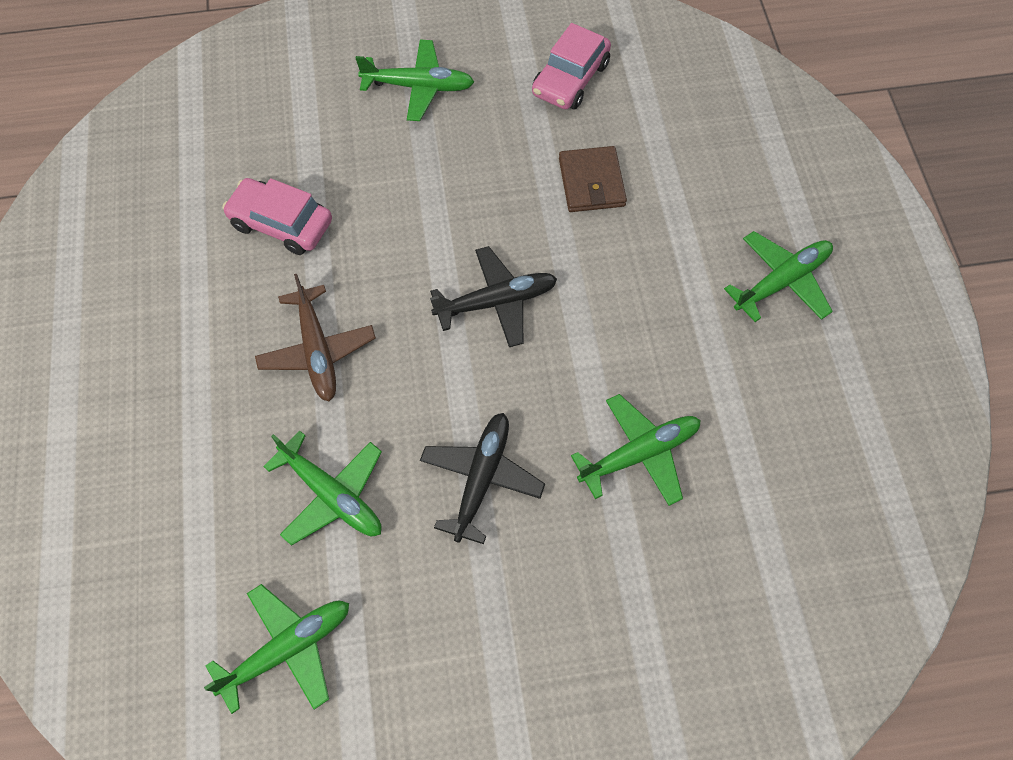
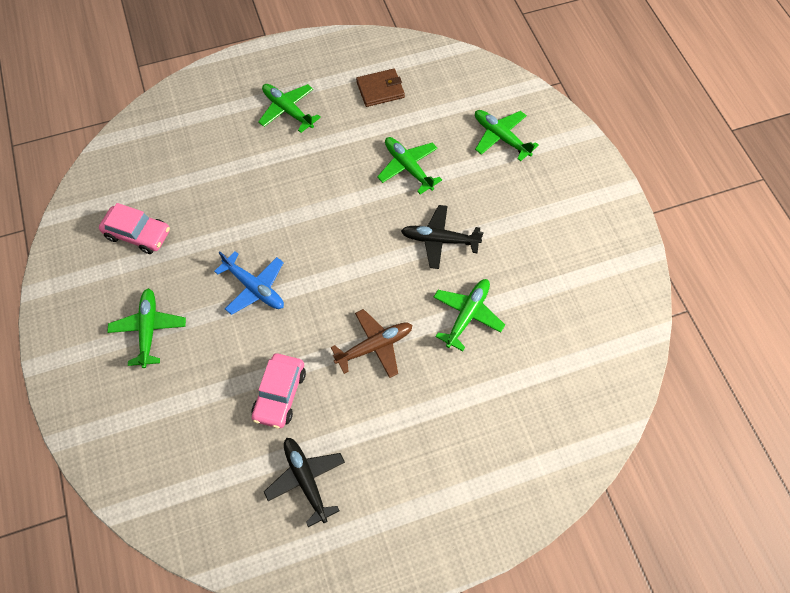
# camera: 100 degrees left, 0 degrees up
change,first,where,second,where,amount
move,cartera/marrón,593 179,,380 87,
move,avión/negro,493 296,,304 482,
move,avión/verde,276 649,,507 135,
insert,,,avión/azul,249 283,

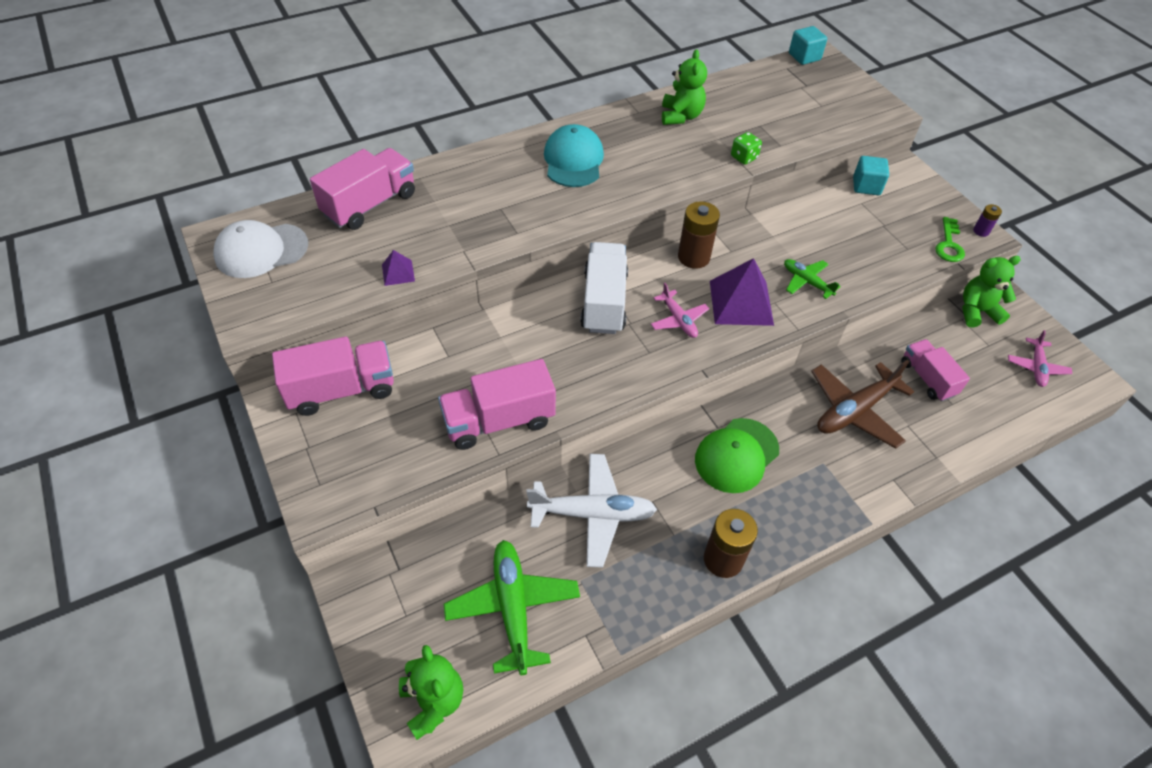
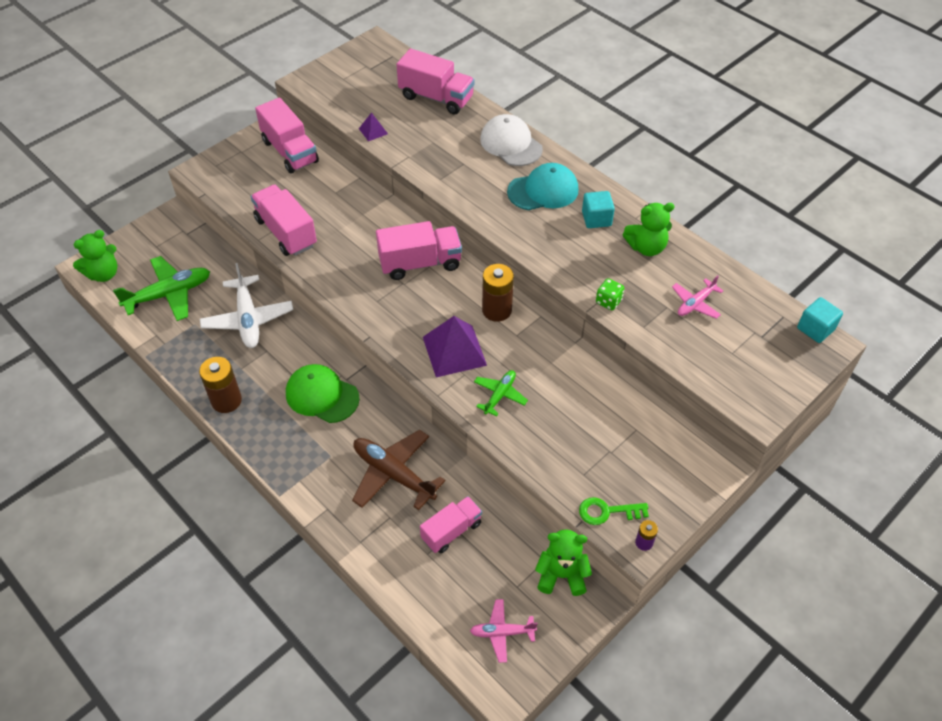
# camera: 75 degrees right, 0 degrees up
change,first,where,second,where,amount
move,cubo/turquesa,871 175,,598 209,
move,gorra/blanco,260 249,,511 140,
recolor,camión/blanco,604 288,camión/rosa,419 250,
rotate,osito/verde,991 292,,563 563,60 degrees counterclockwise
move,avión/rosa,680 310,,697 297,

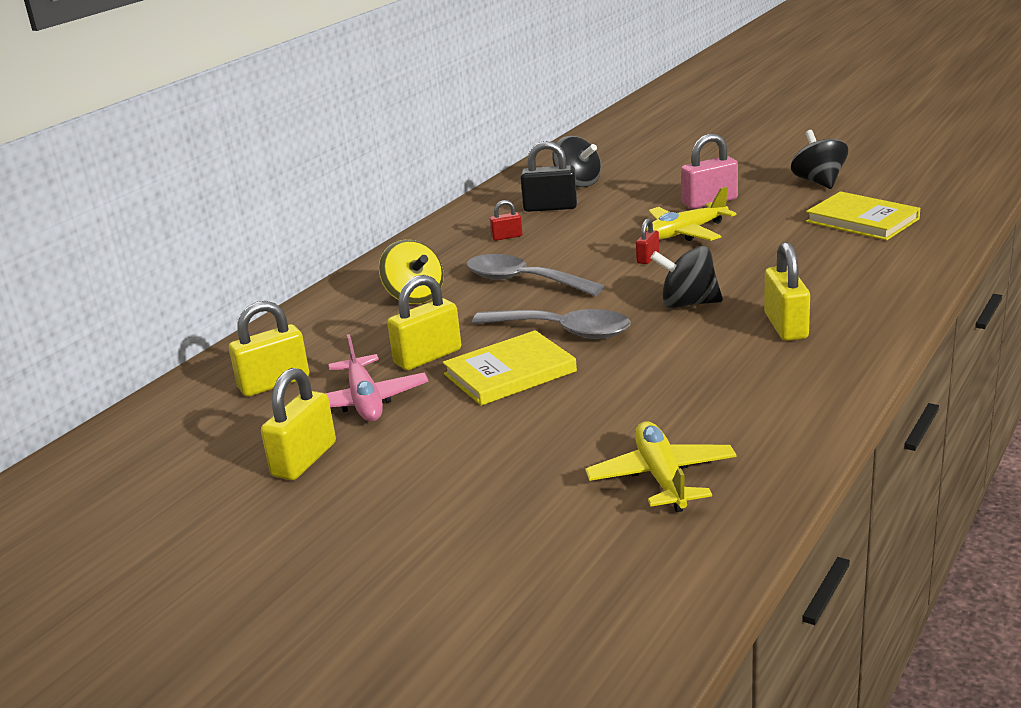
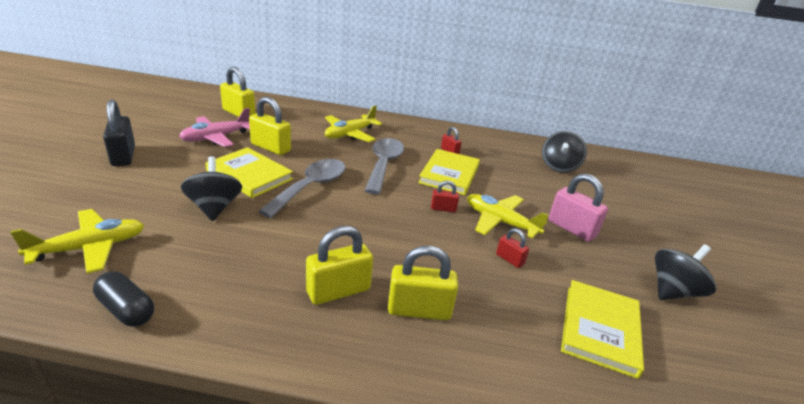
# camera: 60 degrees right, 5 degrees up
change,first,where,second,where,amount
move,candado/negro,548 176,,119 133,
replace,peonza/amarillo,411 272,avión/amarillo,353 123,
move,peonza/negro,687 277,,211 188,
rotate,cuchara/gris,551 324,,301 188,150 degrees counterclockwise
move,candado/amarillo,298 424,,423 282,
insert,,,libro/amarillo,449 172,
insert,,,candado/rojo,512 248,
insert,,,cápsula/negro,123 299,

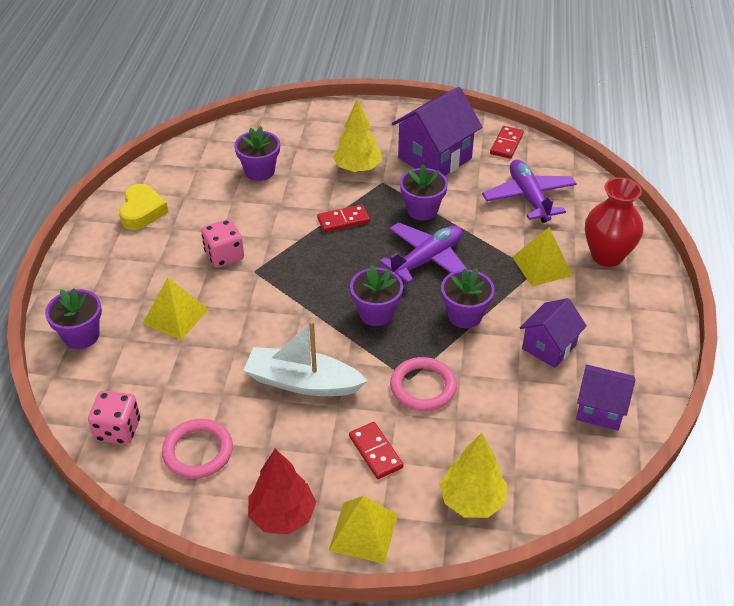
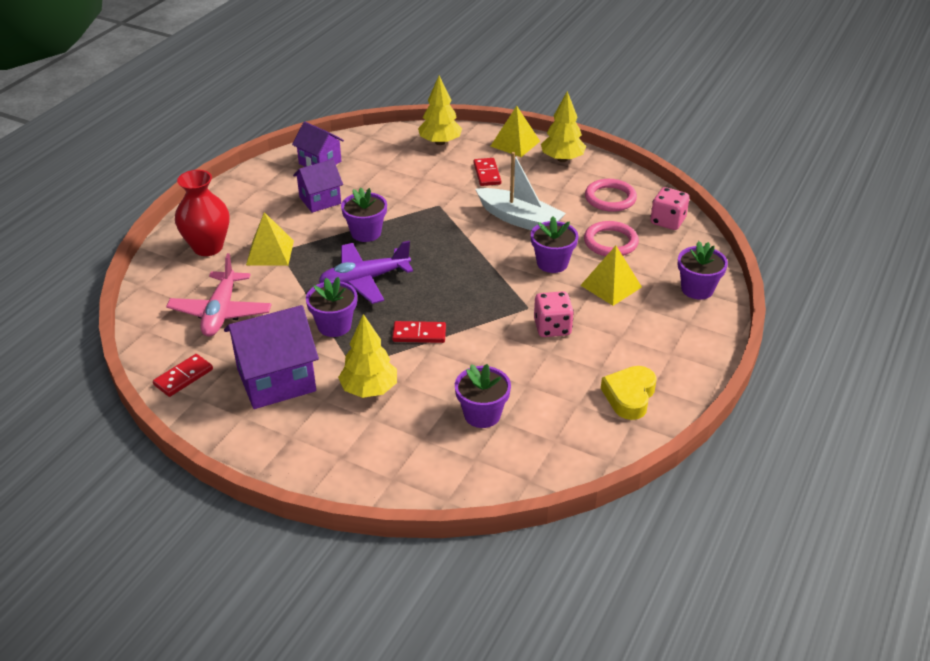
# camera: 160 degrees left, 5 degrees down
change,first,where,second,where,amount
recolor,avión/morado,529 191,avión/rosa,219 295,
move,maceta/morado,376 295,,554 245,
move,anillo/rosa,423 384,,611 238,
recolor,árbol/rojo,282 491,árbol/amarillo,563 126,

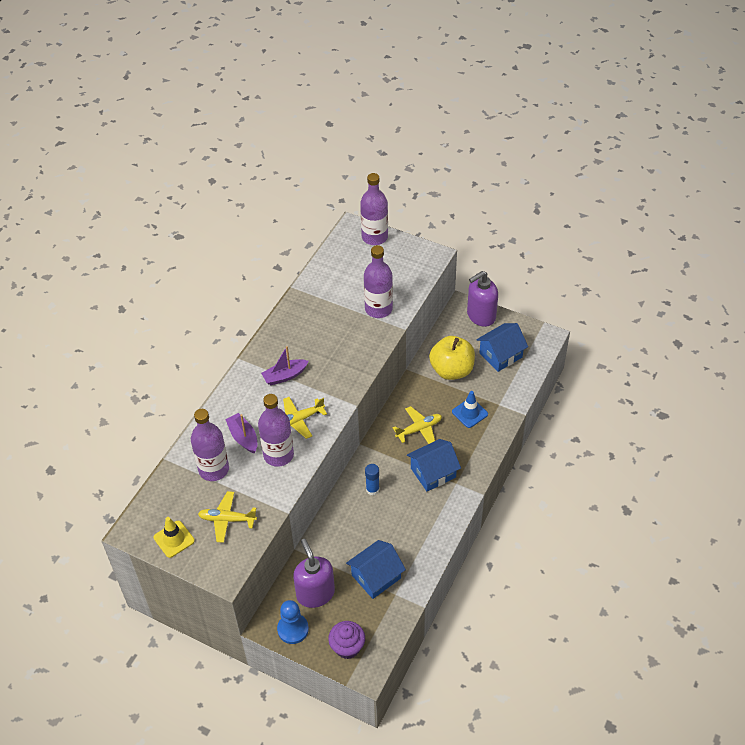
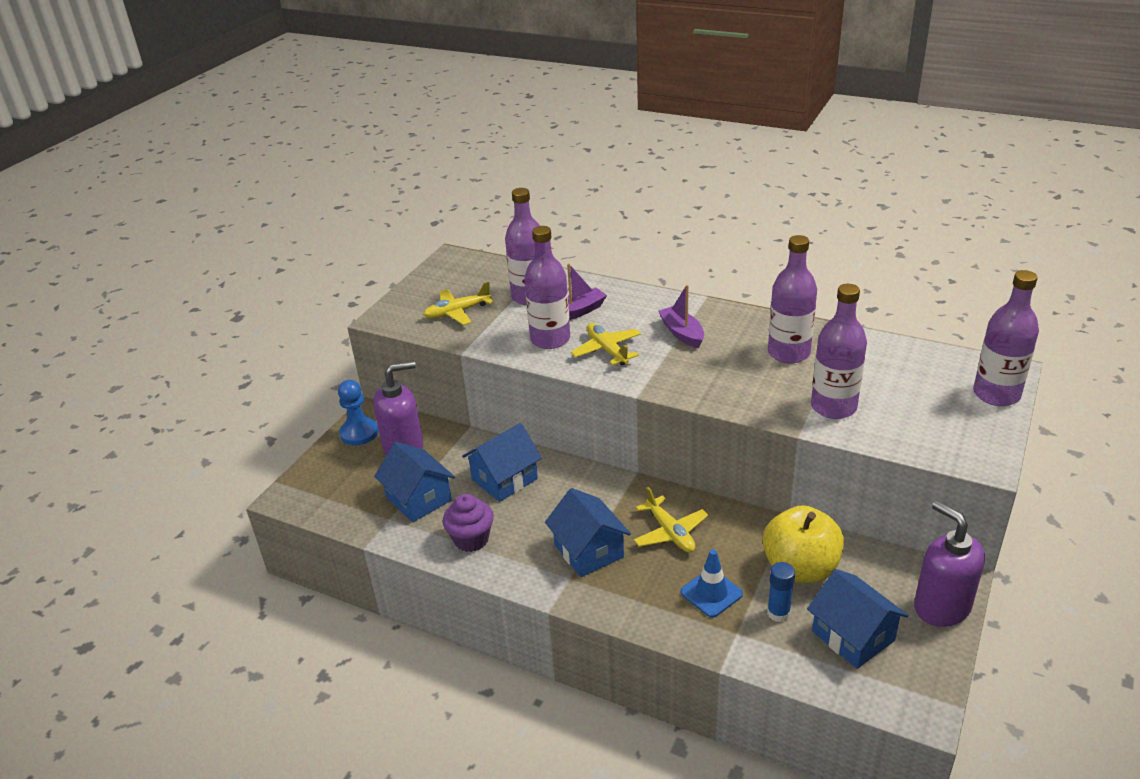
# camera: 90 degrees right, 15 degrees down
change,first,where,second,where,amount
move,barra de pegamento/azul,372 479,,781 592,
rotate,avión/amarillo,227 517,,458 303,120 degrees counterclockwise
delete,cono de tráfico/amarillo,174 537,,,
move,magdalena/morado,346 640,,468 523,
insert,,,botella/morado,792 299,
insert,,,casa/azul,502 462,

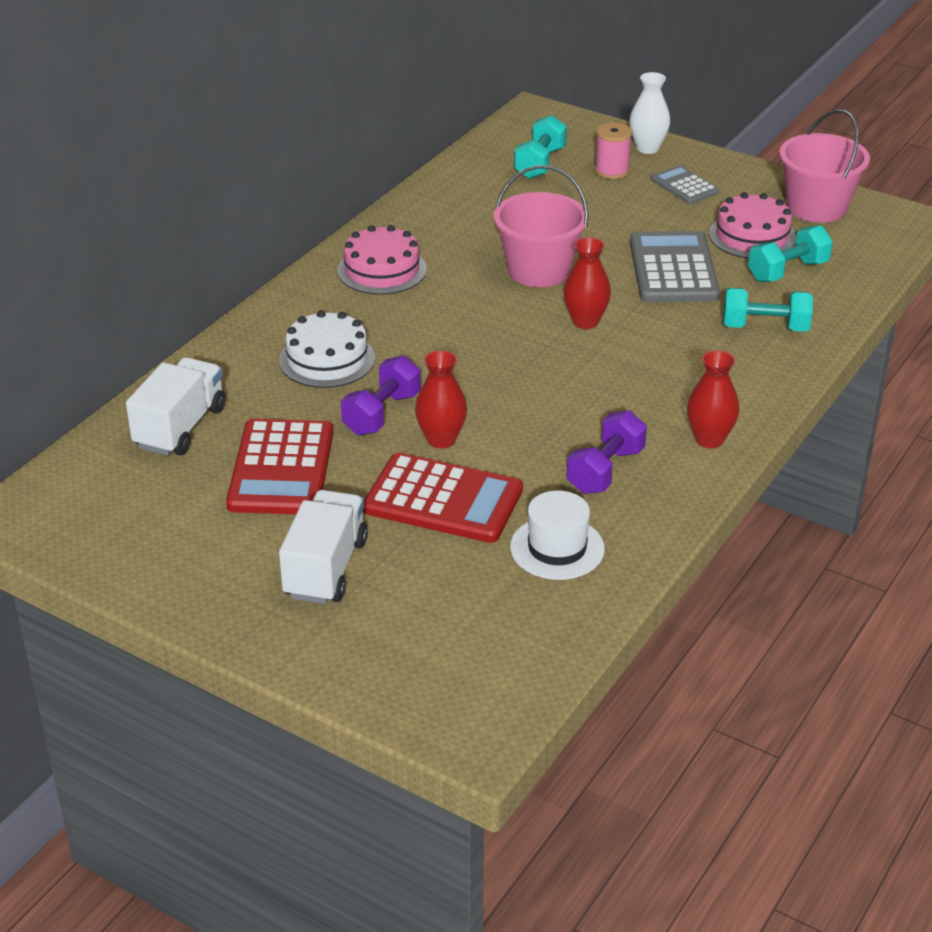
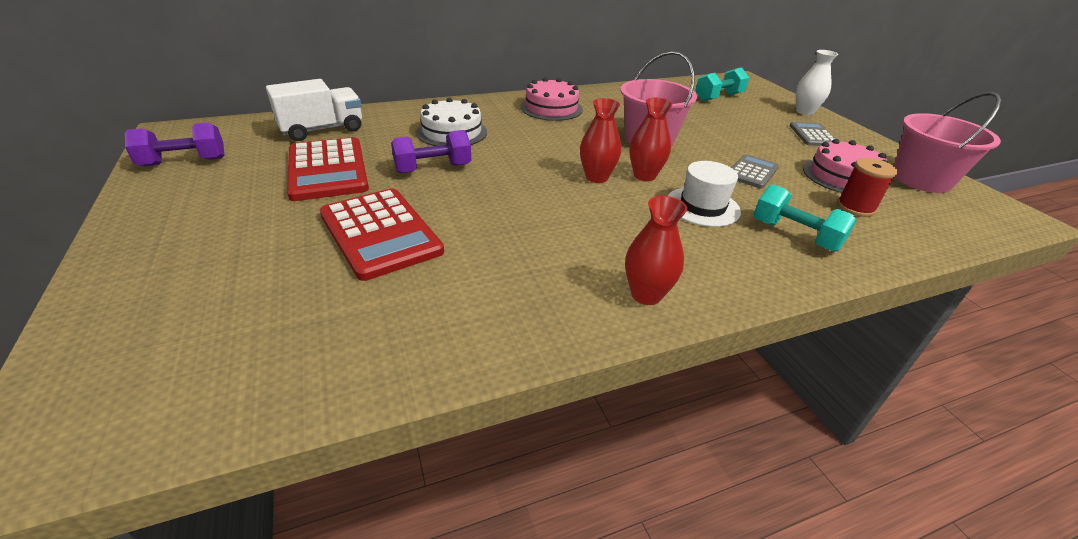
# camera: 35 degrees right, 0 degrees up
change,first,where,second,where,amount
delete,carrete/rosa,613 150,,,
replace,mancuerna/turquesa,790 253,carrete/rojo,867 187,
resize,calculadora/gris,675 266,,755 171,x0.56
move,florero/rojo,441 399,,600 140,
move,mancuerna/morado,607 452,,175 144,
rotate,calculadora/rojo,279 466,,328 169,60 degrees counterclockwise
delete,camión/blanco,323 547,,,
move,sombrero/blanco,557 535,,704 194,

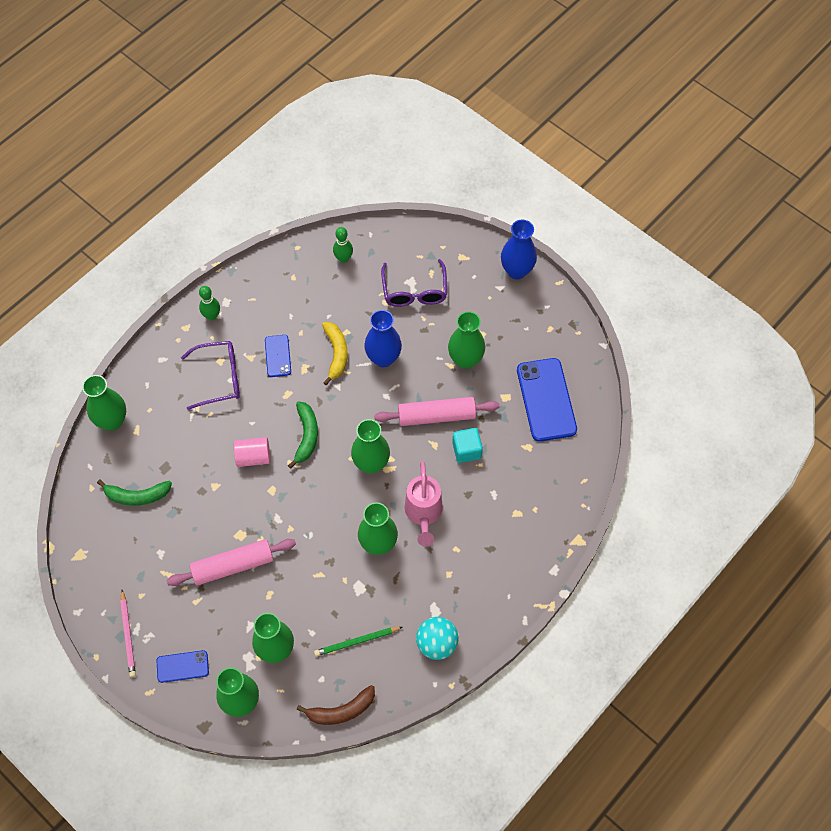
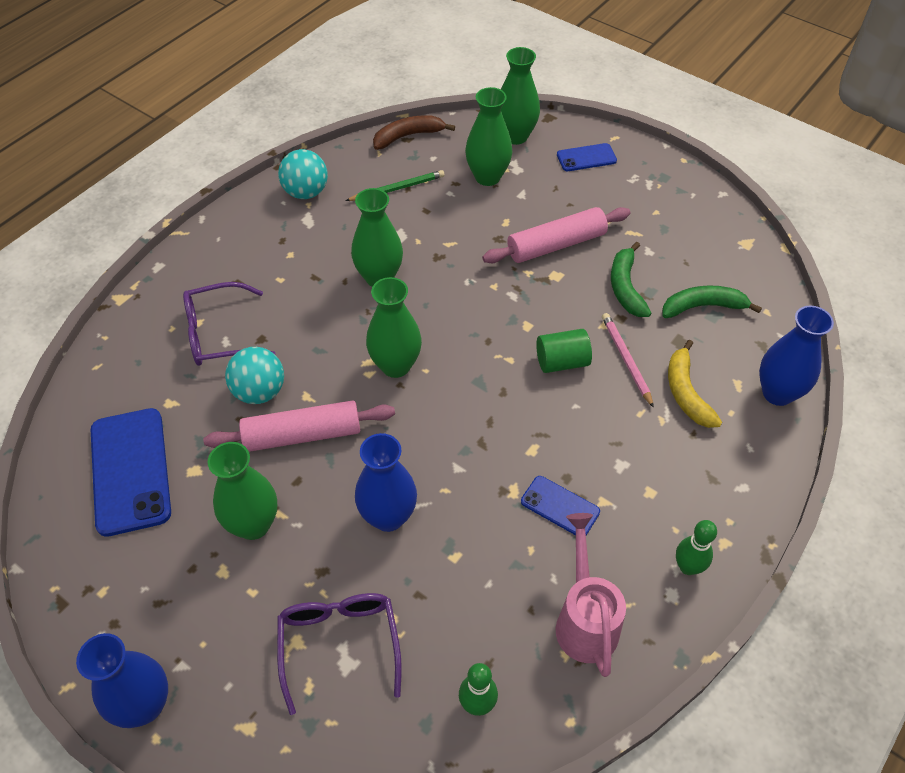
# camera: 175 degrees right, 10 degrees down
change,first,where,second,where,amount
move,plátano/amarillo,335 353,,695 384,
rotate,móvil/azul,278 356,,560 505,45 degrees counterclockwise
move,gafas/morado,210 375,,229 324,
recolor,florero/verde,104 403,florero/azul,796 356,
move,plátano/verde,303 435,,631 279,
replace,cubo/turquesa,467 445,pelota/turquesa,254 375,
recolor,cilindro/rosa,252 452,cilindro/verde,564 351,
move,regadera/rosa,424 503,,591 595,
move,lápiz/rosa,128 633,,628 360,

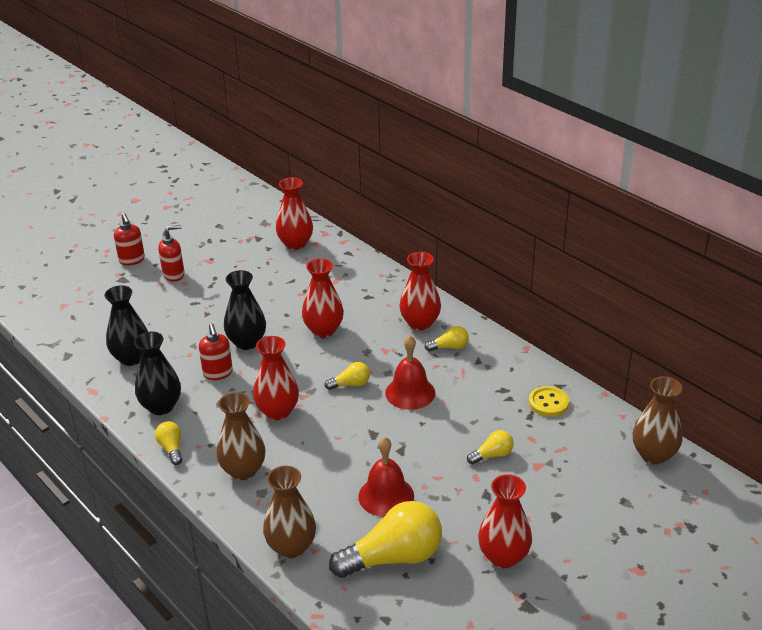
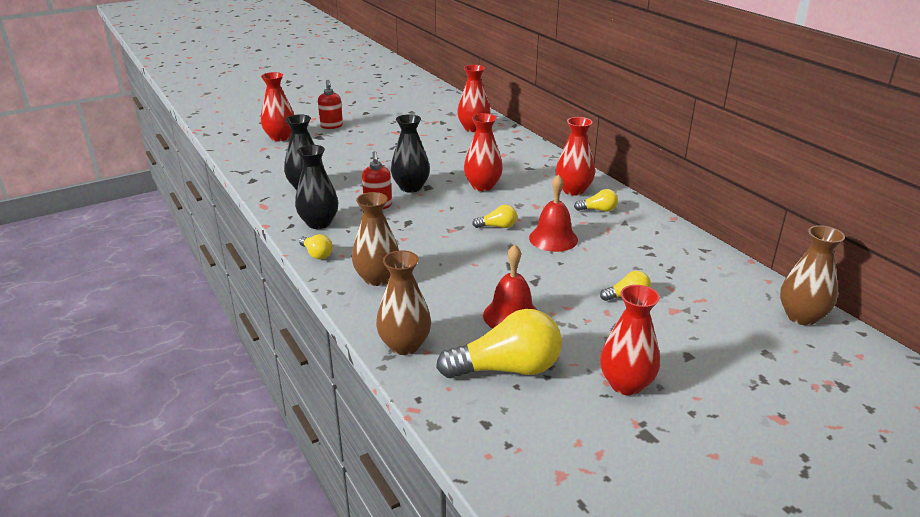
# camera: 10 degrees right, 5 degrees down
change,first,where,second,where,amount
delete,dispensador de jabón/rojo,171 253,,,
move,florero/rojo,276 378,,277 106,
delete,botón/amarillo,549 401,,,
rotate,bombilla/amarillo,168 443,,316 246,150 degrees clockwise

